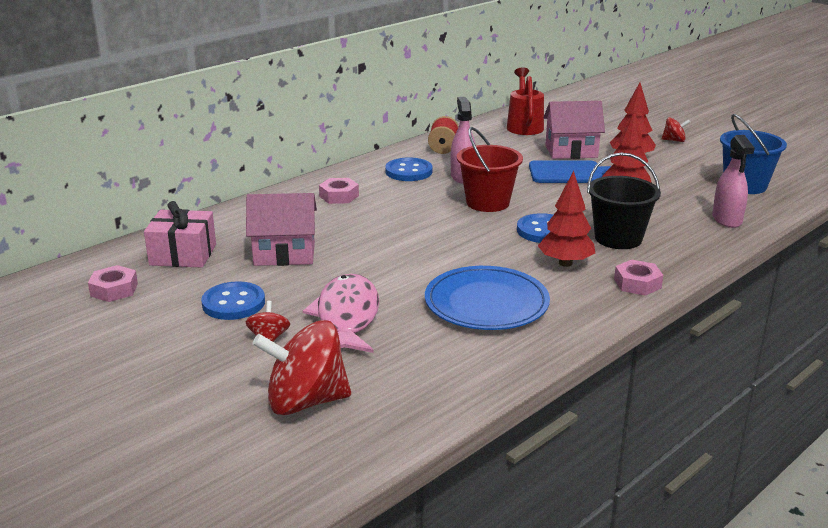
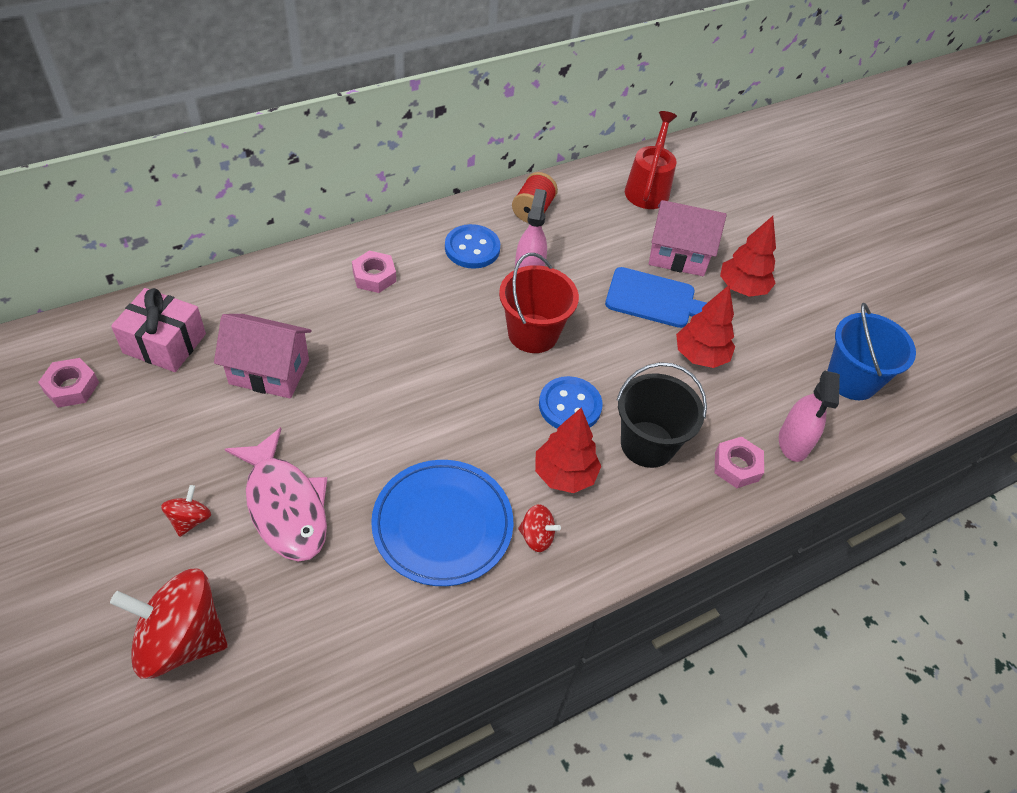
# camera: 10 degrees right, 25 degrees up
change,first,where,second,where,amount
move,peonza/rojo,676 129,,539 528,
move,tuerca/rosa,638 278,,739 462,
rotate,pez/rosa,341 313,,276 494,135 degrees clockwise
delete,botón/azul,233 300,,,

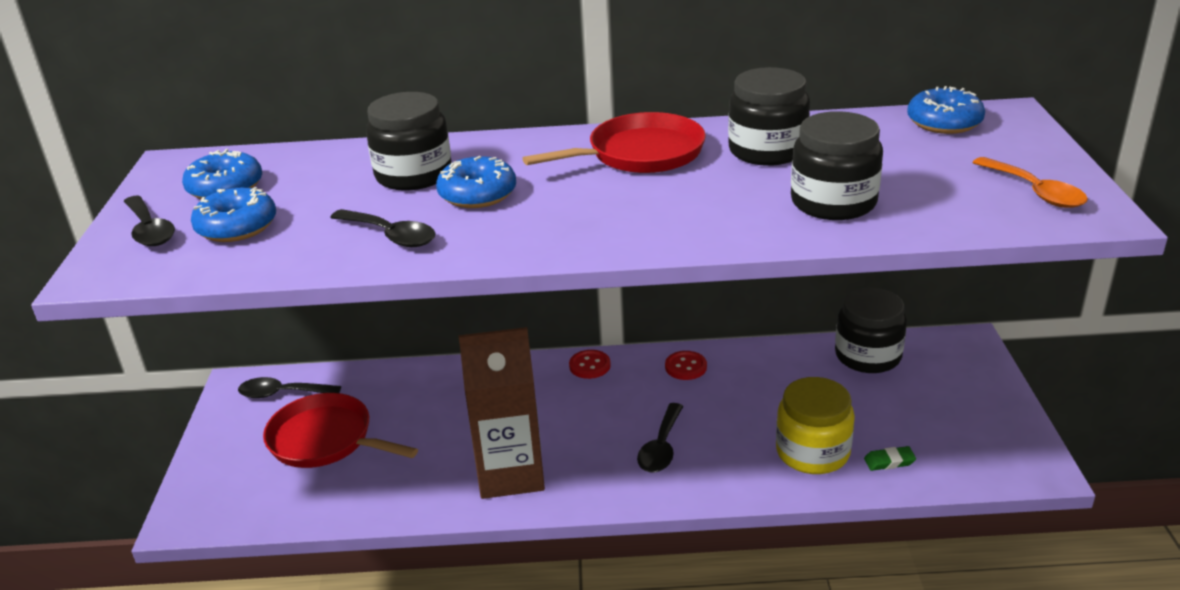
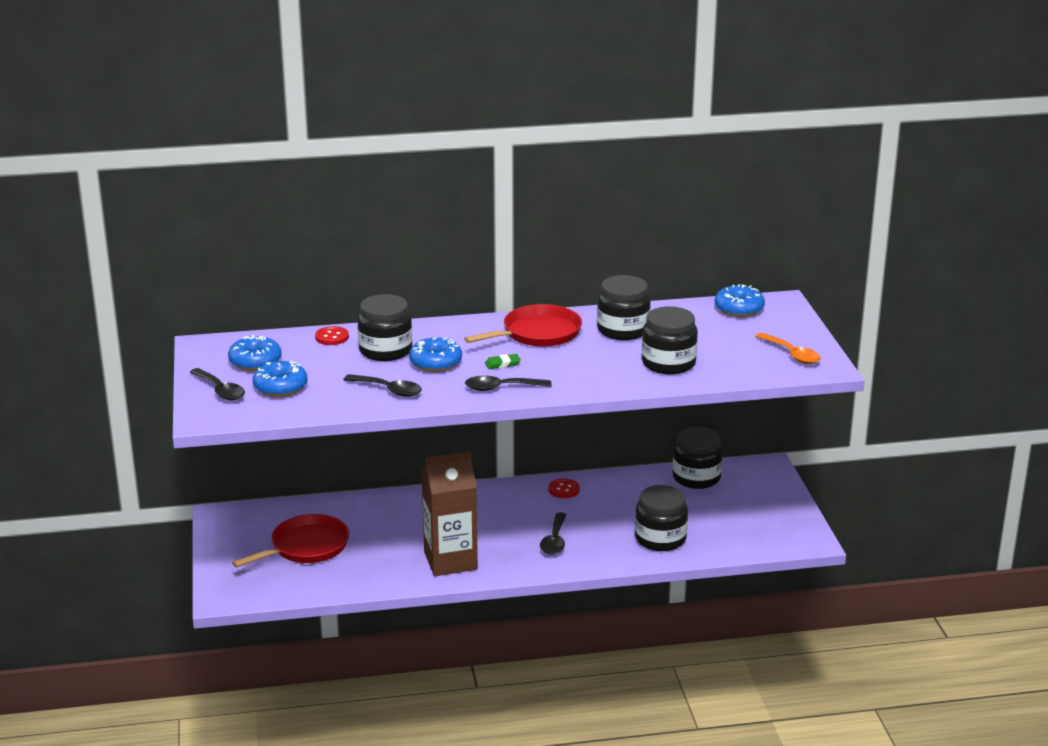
# camera: 10 degrees left, 5 degrees down
change,first,where,second,where,amount
move,botón/rojo,590 364,,332 335,
move,cuchara/negro,289 387,,508 383,
recolor,tarro/amarillo,815 425,tarro/negro,661 518,
rotate,sartén/rojo,340 430,,290 541,120 degrees clockwise
move,goma de borrar/verde,890 458,,503 361,

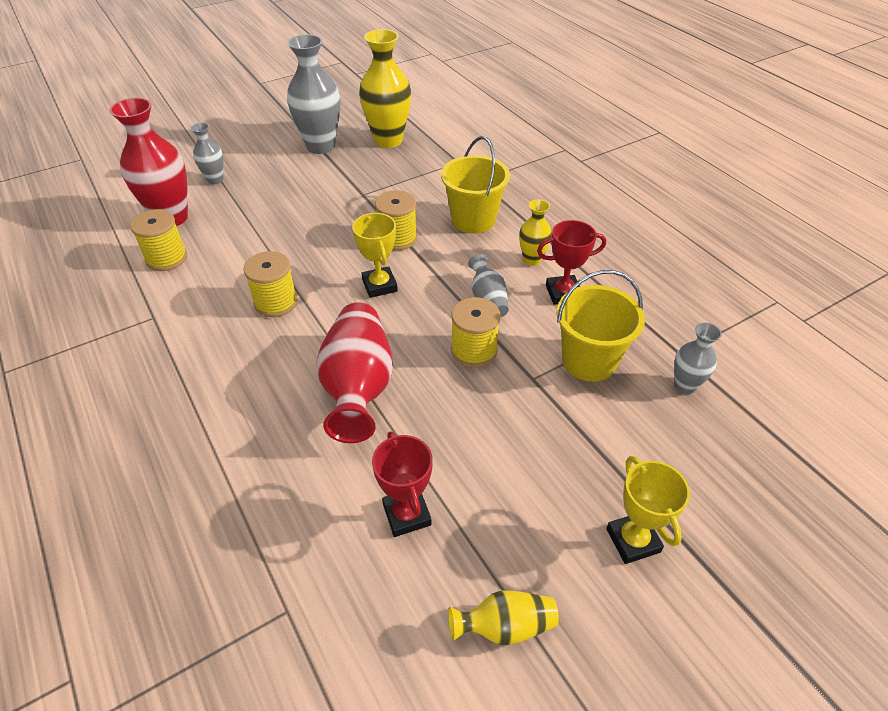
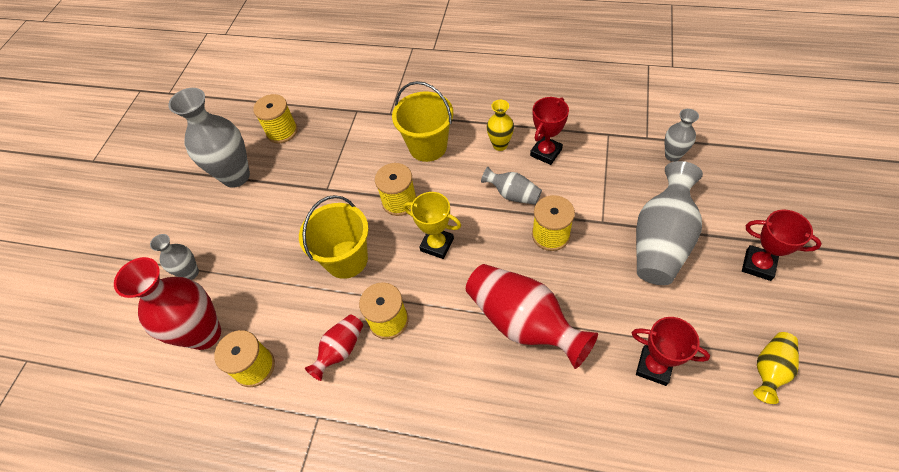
# camera: 40 degrees left, 10 degrees up
change,first,where,second,where,amount
replace,florero/amarillo,385 88,carrete/amarillo,275 118,
move,balde/amarillo,601 326,,334 237,
recolor,trofeo/amarillo,648 510,trofeo/rojo,782 245,
insert,,,florero/gris,669 223,
insert,,,florero/rojo,334 348,

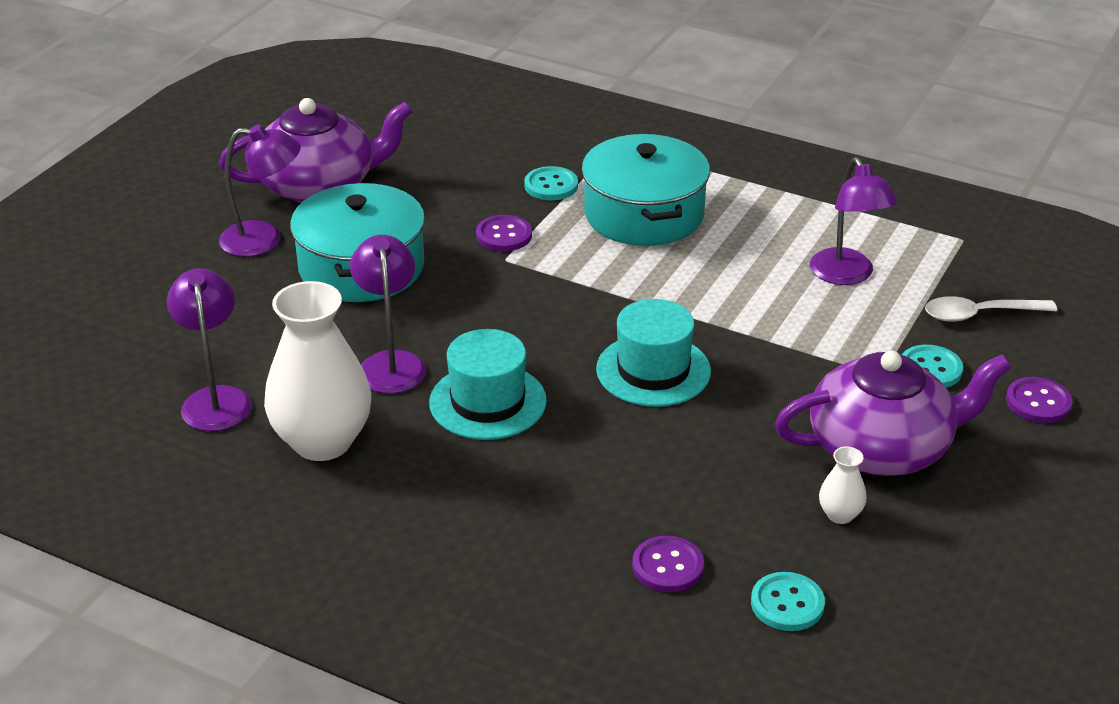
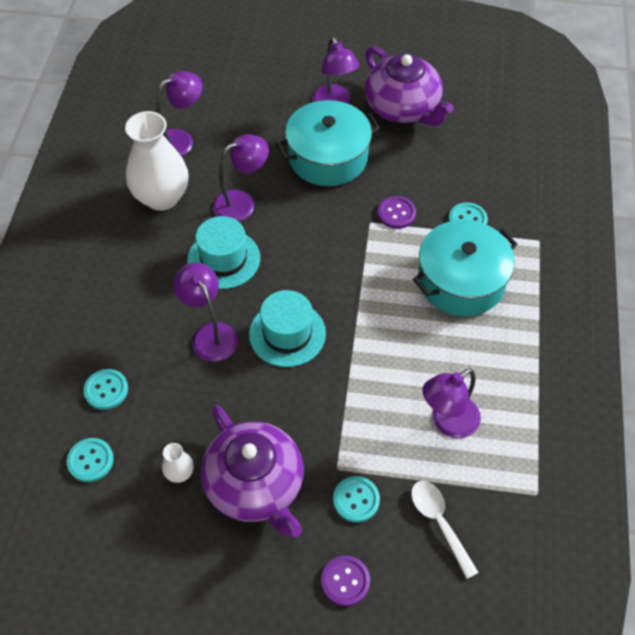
# camera: 70 degrees right, 20 degrees up
change,first,where,second,where,amount
recolor,botón/morado,668 564,botón/turquesa,106 389,
insert,,,lámpara/morado,205 312,

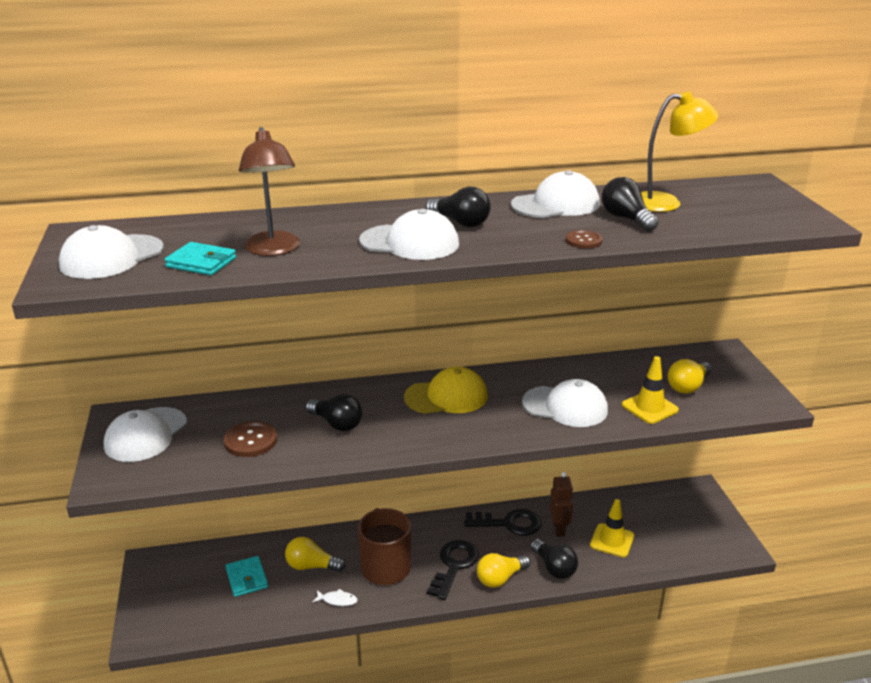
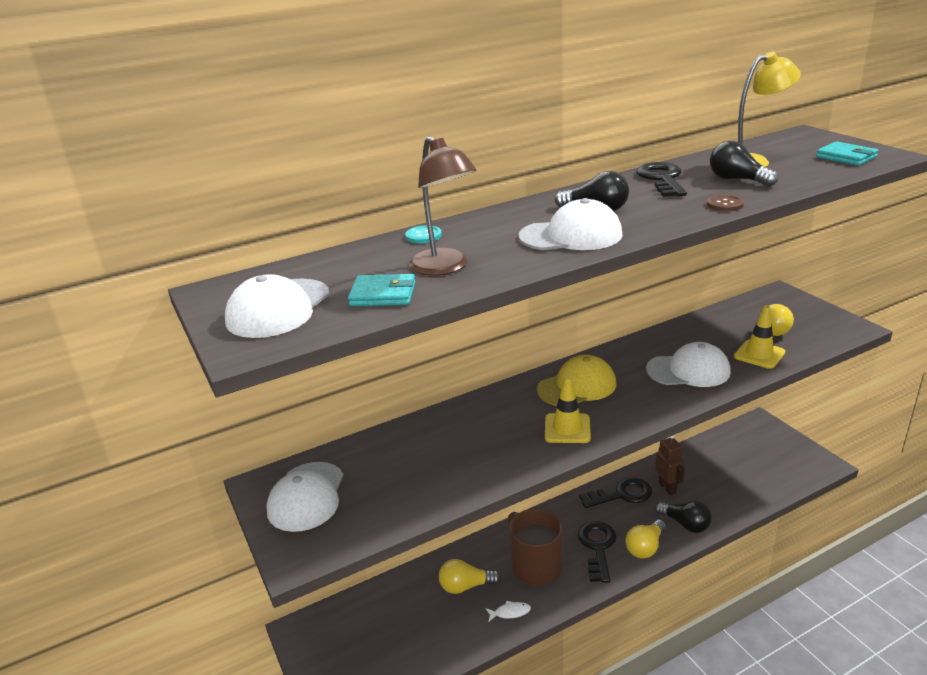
# camera: 15 degrees left, 0 degrees up
change,first,where,second,where,amount
replace,gorra/blanco,555 194,llave/negro,661 179,
delete,bombilla/negro,334 412,,,
delete,botón/marrón,250 439,,,
move,cono de tráfico/amarillo,612 528,,568 409,
move,cartera/turquesa,247 576,,847 153,
insert,,,botón/turquesa,423 234,

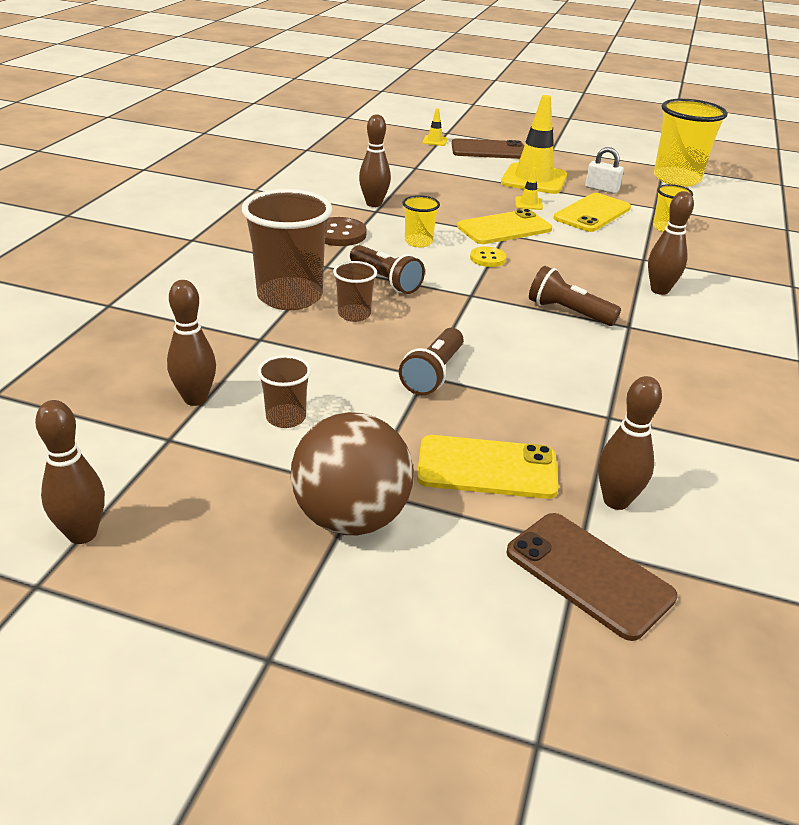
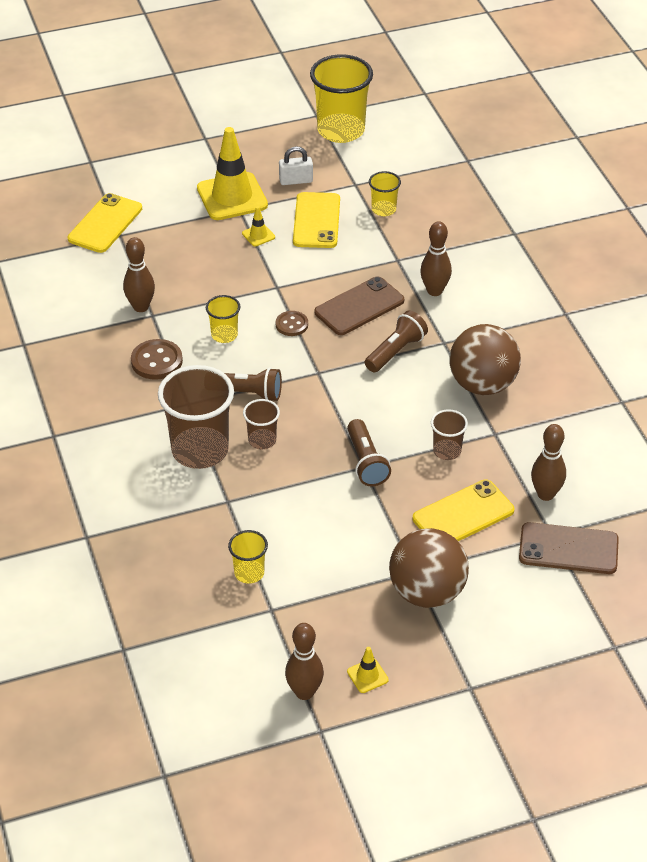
# camera: 35 degrees left, 10 degrees up
change,first,where,second,where,amount
move,cono de tráfico/amarillo,435 127,,368 670,
move,móvil/marrón,488 148,,359 306,
move,móvil/amarillo,504 226,,104 223,
recolor,botón/amarillo,488 257,botón/marrón,292 323,
rotate,lámpara de mano/marrón,575 296,,396 341,135 degrees clockwise
replace,bolo/marrón,191 343,vaso/amarillo,248 557,
move,vaso/marrón,284 391,,449 434,
insert,,,pelota/marrón,485 359,

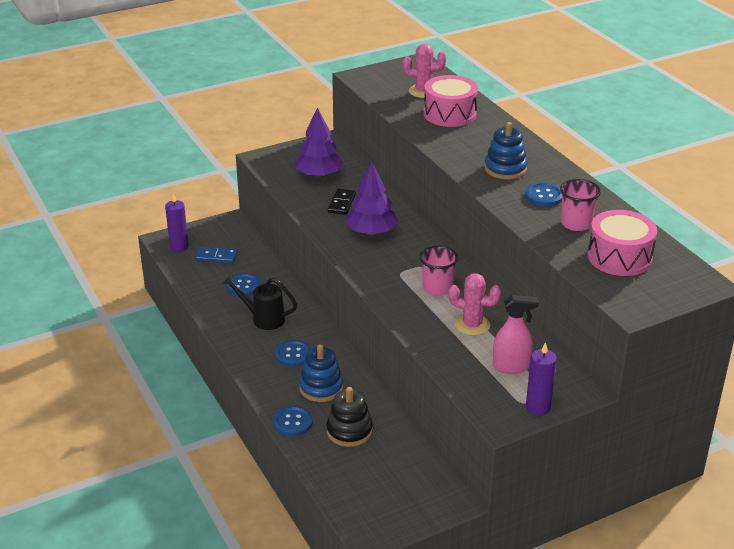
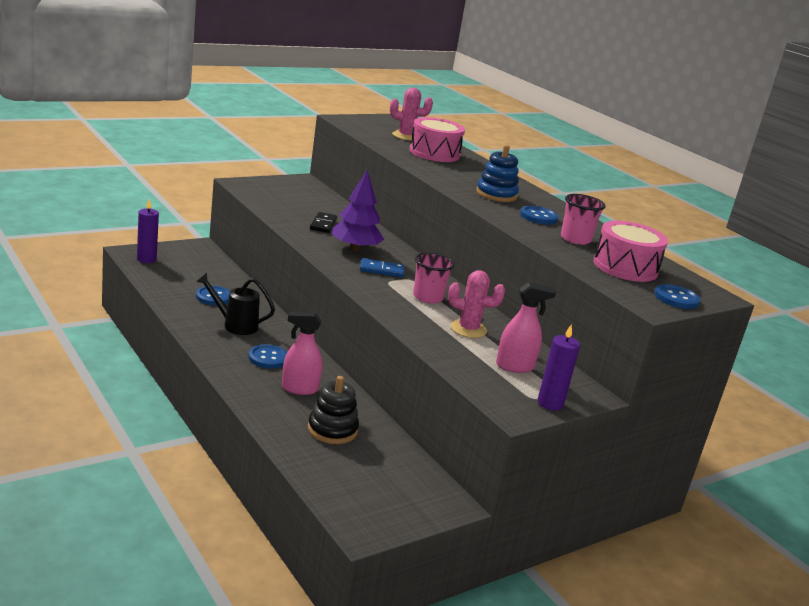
# camera: 10 degrees left, 10 degrees down
change,first,where,second,where,amount
delete,árbol/morado,319 143,,,
move,ficha de dominó/azul,216 255,,382 267,
replace,juguete apilable/azul,321 373,pulverizador/rosa,302 353,
move,botón/azul,293 421,,677 296,

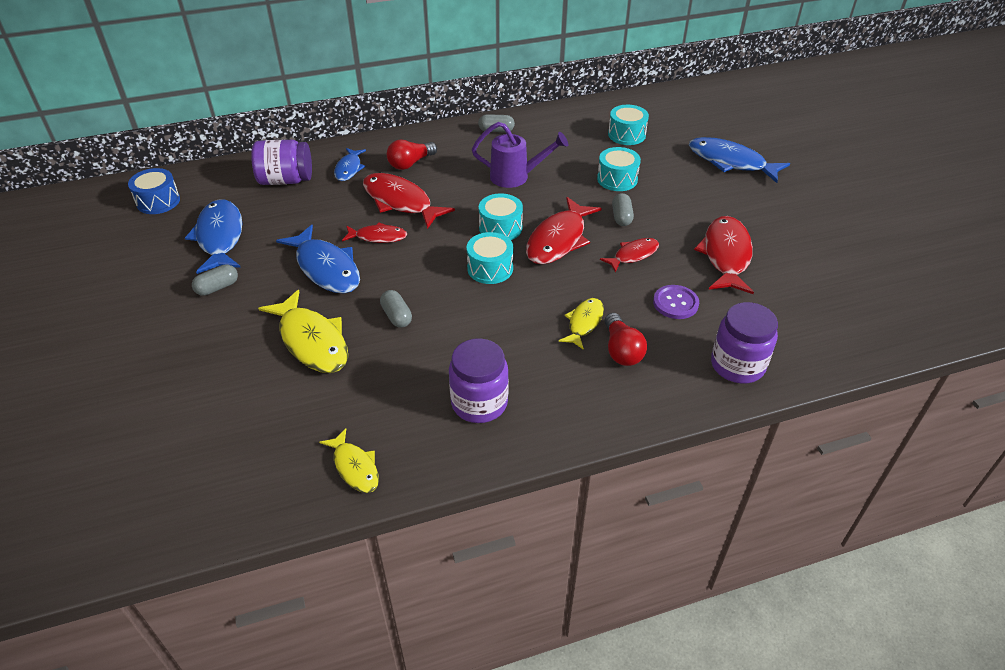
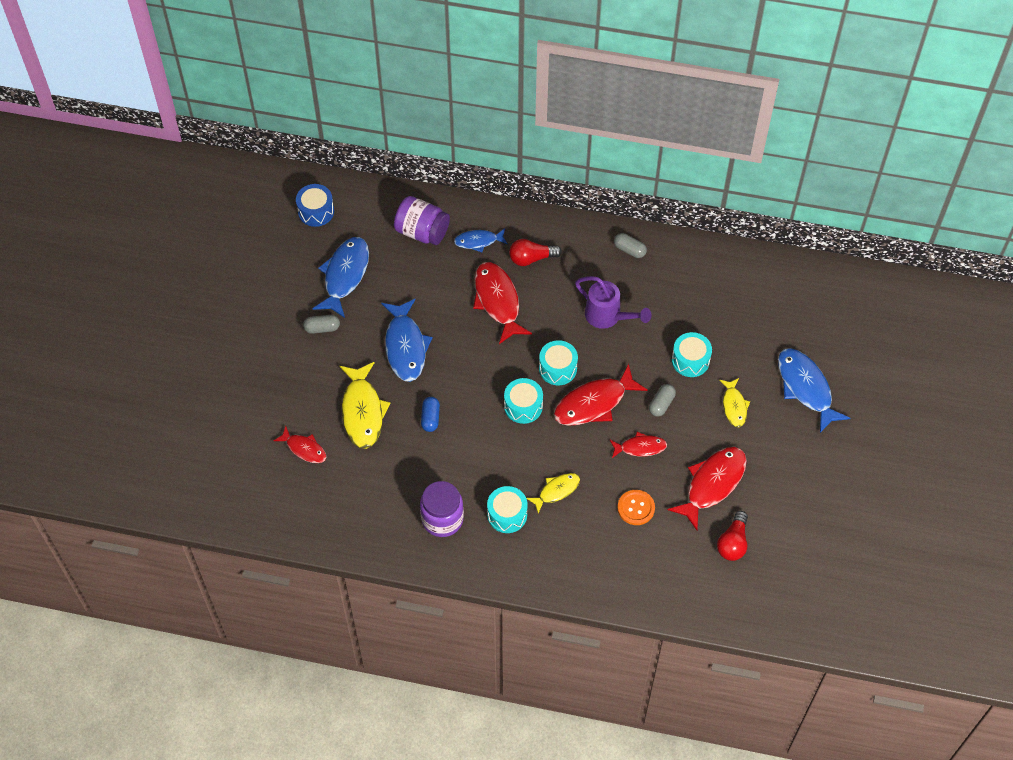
# camera: 30 degrees right, 15 degrees up
change,first,where,second,where,amount
move,tambor/turquesa,628 125,,507 509,
rotate,pez/azul,350 164,,481 240,45 degrees clockwise
move,pez/rojo,374 233,,299 444,
recolor,botón/morado,676 302,botón/naranja,636 507,
recolor,cápsula/gris,396 309,cápsula/azul,430 414,
delete,tarro/morado,744 343,,,
move,bombilla/rojo,626 339,,732 536,
move,pez/amarillo,349 460,,735 402,

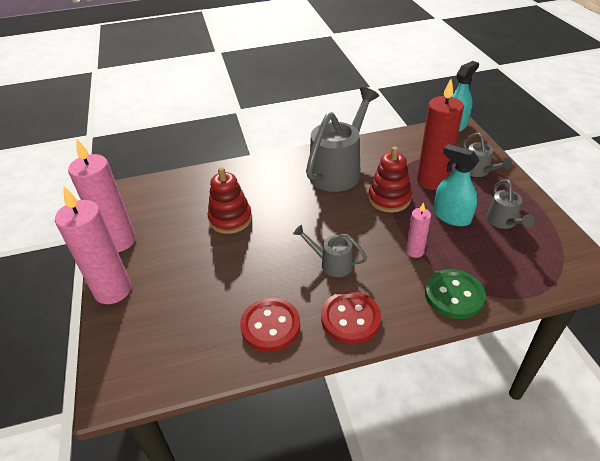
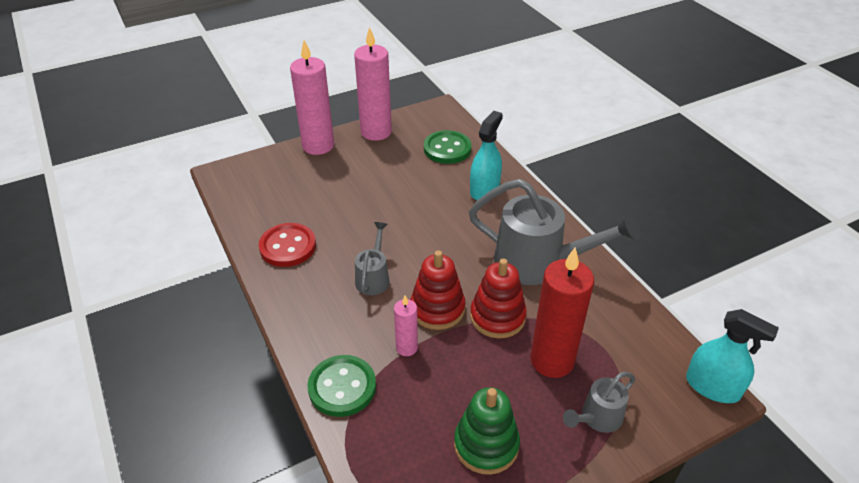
# camera: 75 degrees right, 0 degrees up
change,first,where,second,where,amount
move,pulverizador/turquesa,456 185,,486 155,
move,juguete apilable/rojo,230 200,,437 290,
replace,regadera/gris,510 204,juguete apilable/verde,487 431,
delete,botón/rojo,351 317,,,
insert,,,botón/verde,448 147,

